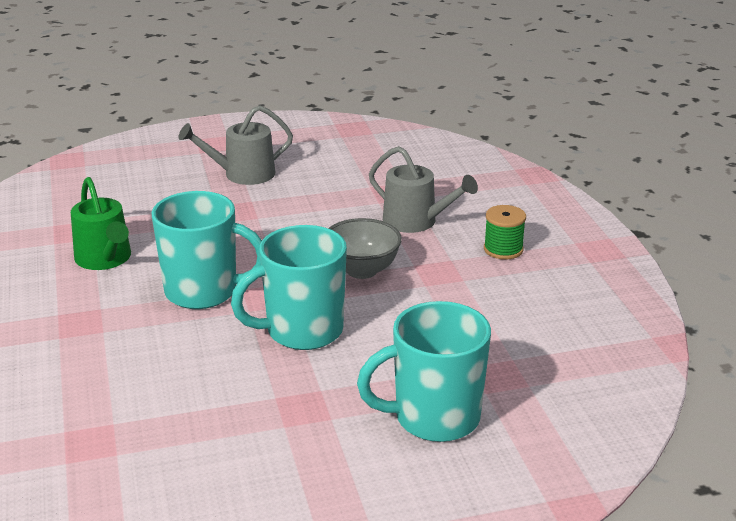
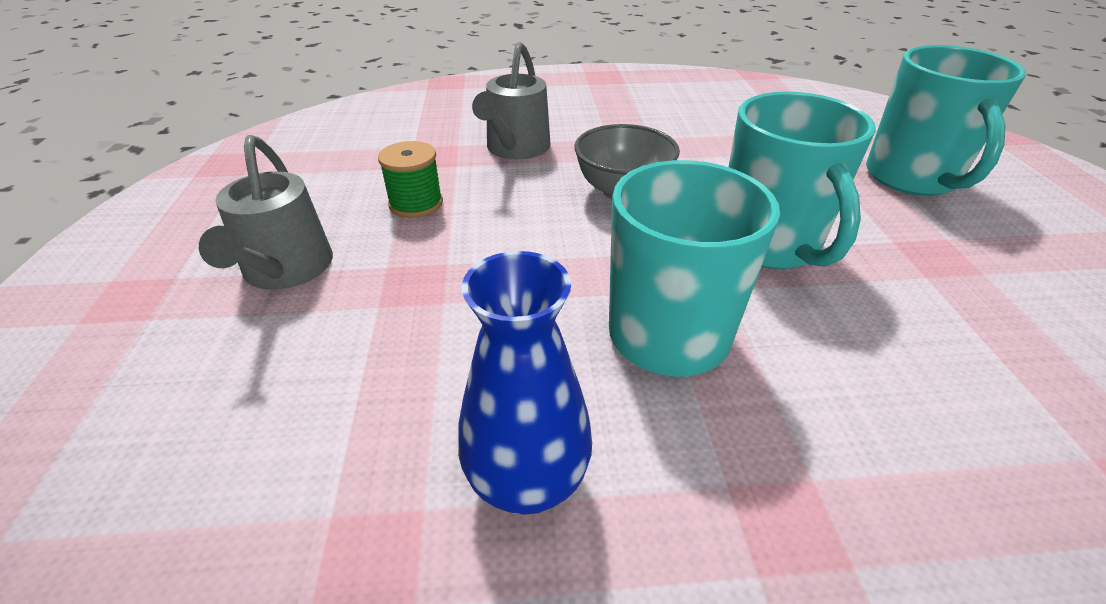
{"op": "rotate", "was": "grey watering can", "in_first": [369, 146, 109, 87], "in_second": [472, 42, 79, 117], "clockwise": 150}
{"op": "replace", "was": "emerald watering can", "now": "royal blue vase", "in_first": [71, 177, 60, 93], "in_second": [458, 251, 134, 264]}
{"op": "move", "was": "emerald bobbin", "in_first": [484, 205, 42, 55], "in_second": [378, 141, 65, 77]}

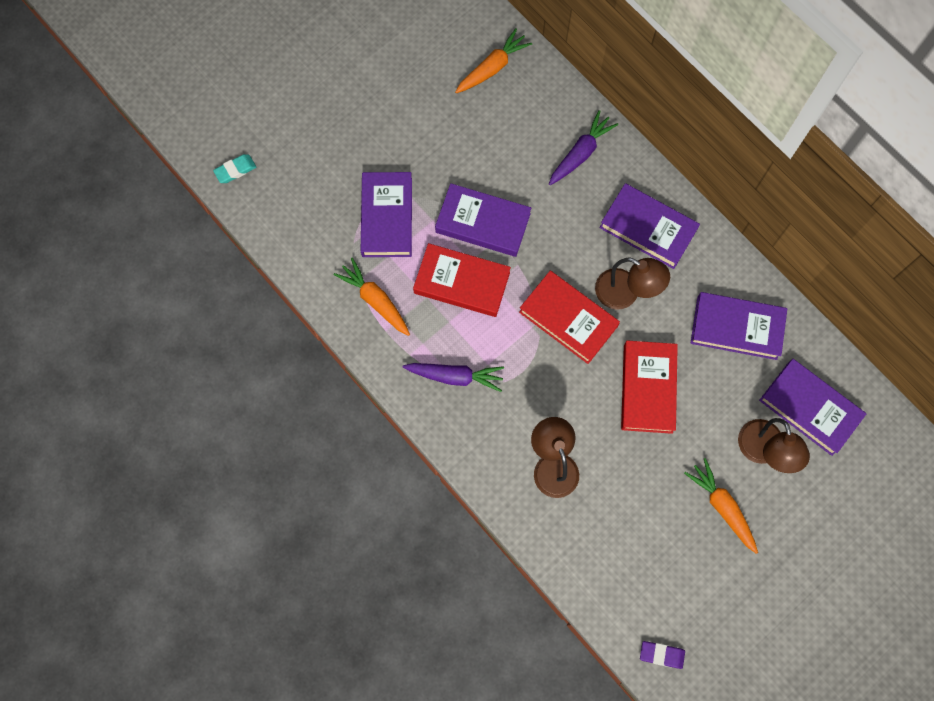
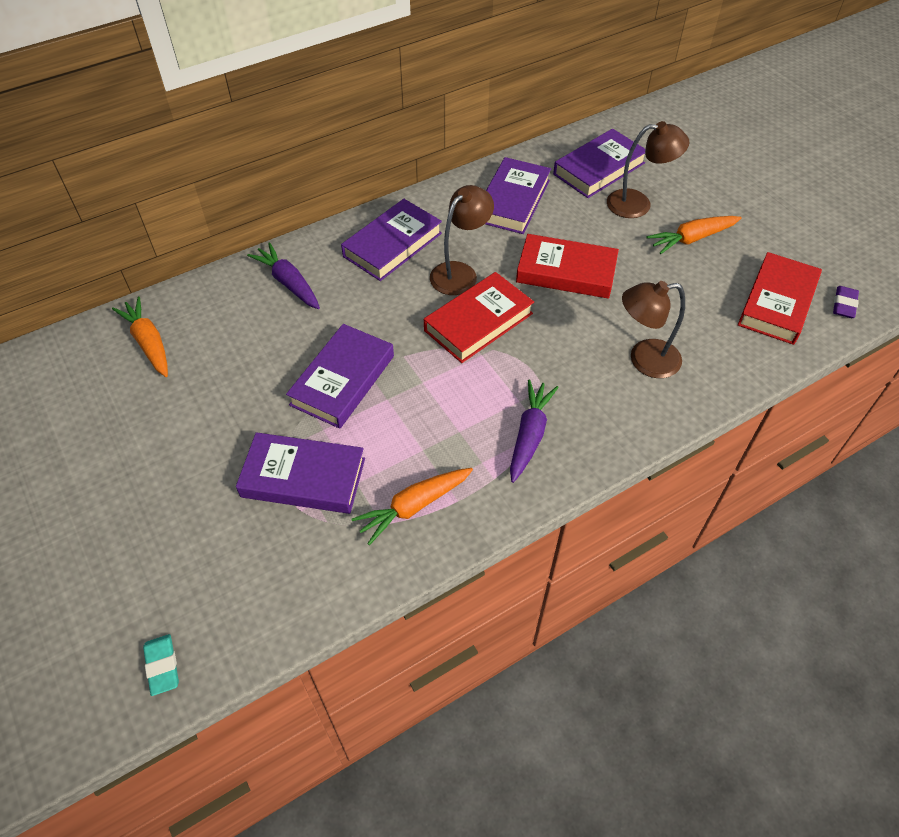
{"op": "move", "was": "red hardcover", "in_first": [413, 243, 98, 74], "in_second": [738, 252, 84, 93]}

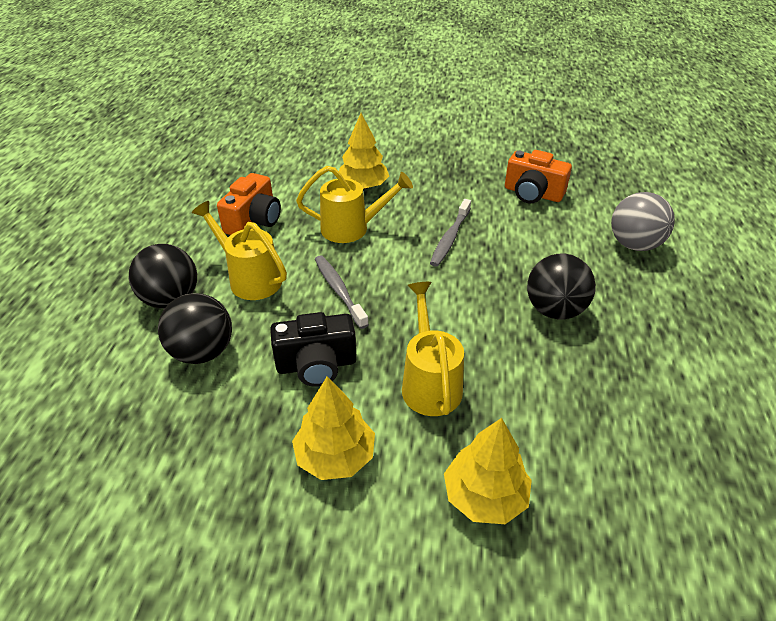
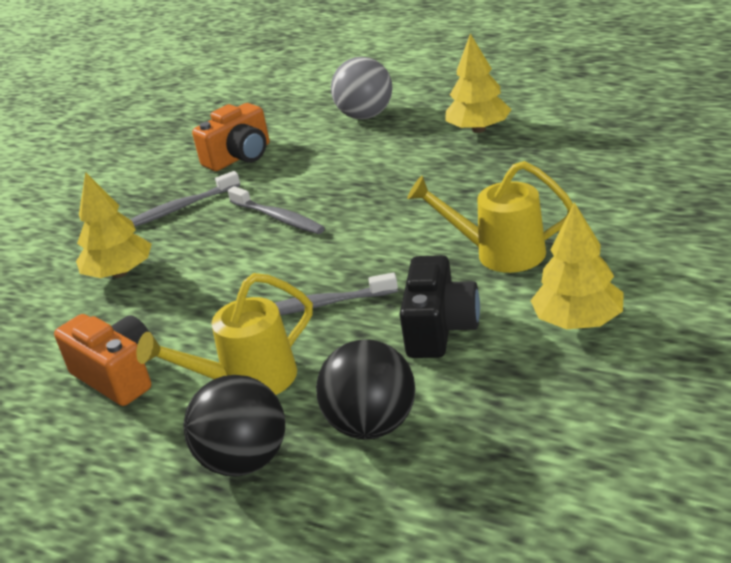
{"op": "delete", "was": "bright yellow watering can", "in_first": [296, 166, 117, 77]}
{"op": "delete", "was": "jet-black sphere", "in_first": [527, 254, 69, 65]}
{"op": "move", "was": "bright yellow fir tree", "in_first": [444, 418, 88, 106], "in_second": [446, 33, 66, 100]}
{"op": "insert", "now": "grey tooth brush", "in_second": [130, 171, 110, 56]}

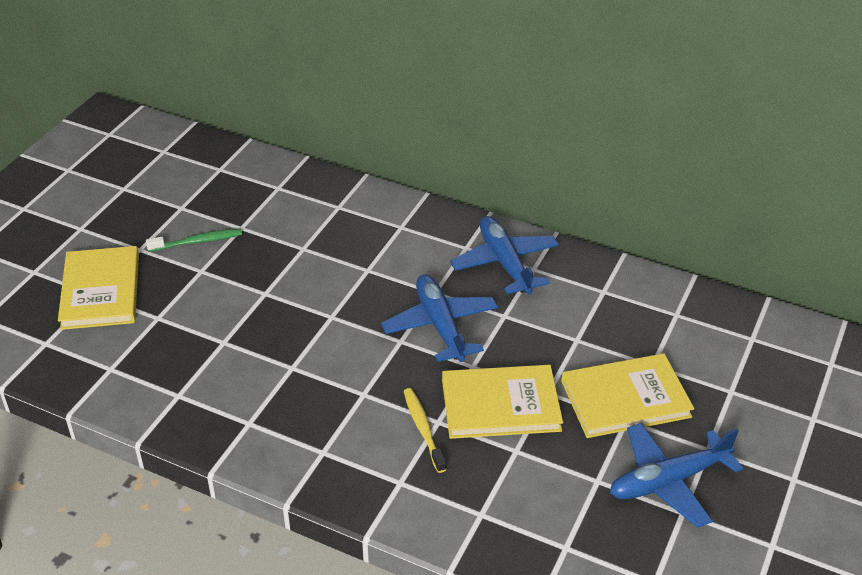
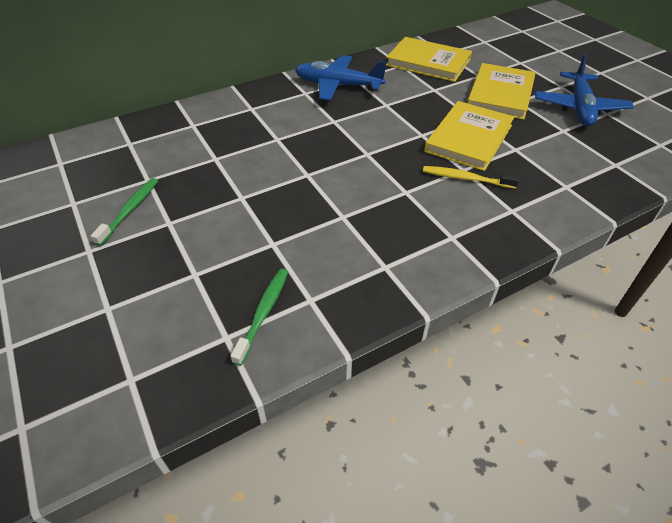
{"op": "move", "was": "bright yellow hardcover", "in_first": [58, 246, 81, 84], "in_second": [386, 37, 86, 45]}
{"op": "delete", "was": "royal blue aeroplane", "in_first": [381, 274, 117, 88]}
{"op": "insert", "now": "emerald tooth brush", "in_second": [231, 268, 57, 98]}

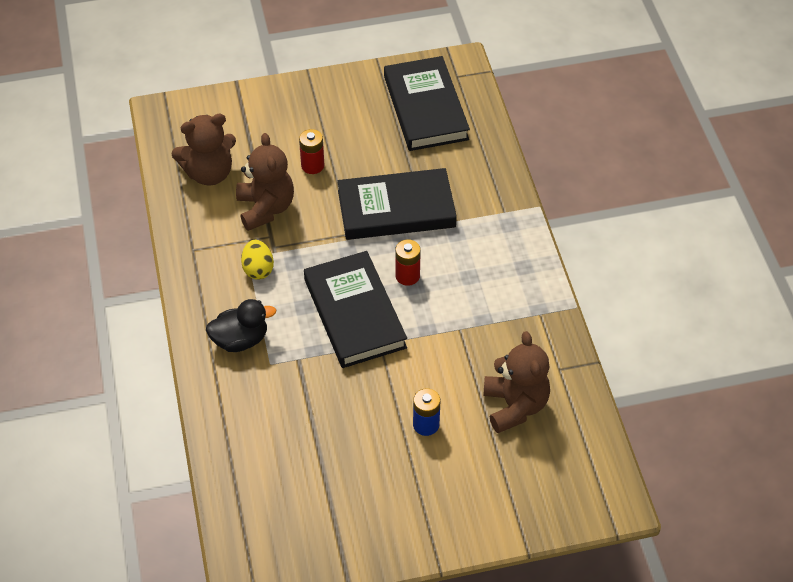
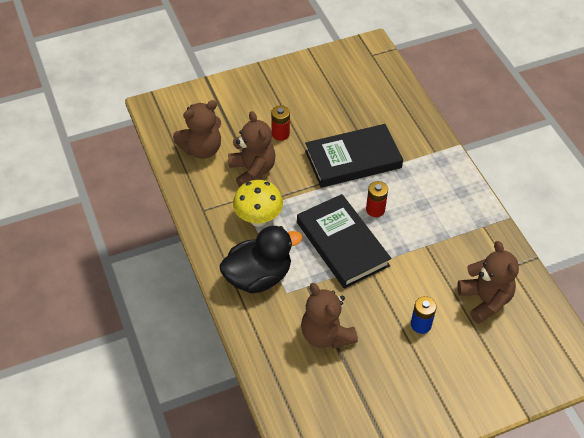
{"op": "delete", "was": "jet-black hardcover", "in_first": [384, 56, 86, 95]}
{"op": "replace", "was": "bright yellow toy egg", "now": "bright yellow fungus", "in_first": [241, 240, 33, 40], "in_second": [233, 180, 50, 47]}
{"op": "resize", "was": "jet-black rubber duck", "in_first": [206, 299, 70, 53], "in_second": [219, 226, 84, 67], "ratio": 1.51}
{"op": "insert", "now": "dark brown teddy bear", "in_second": [301, 283, 57, 66]}

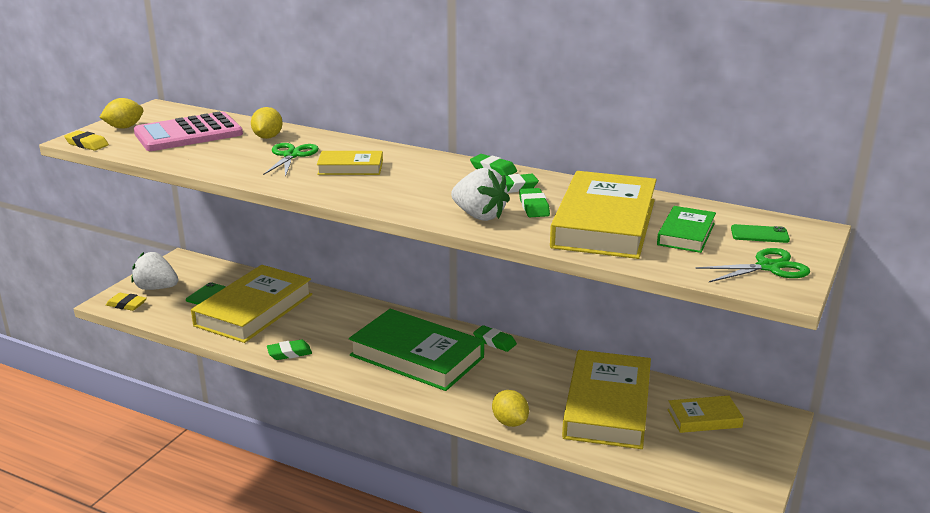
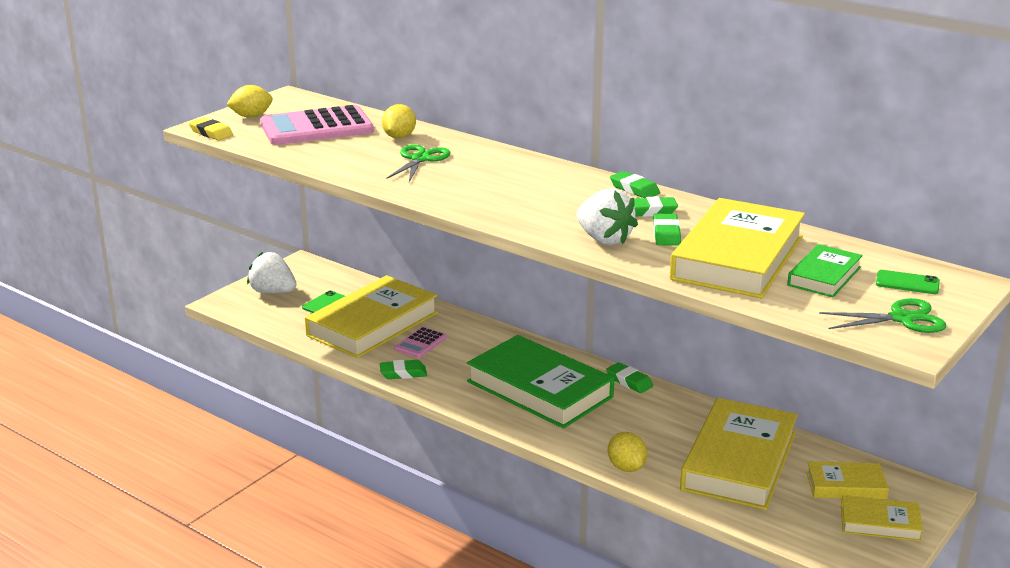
{"op": "move", "was": "bright yellow hardcover", "in_first": [317, 151, 66, 24], "in_second": [841, 495, 82, 46]}
{"op": "delete", "was": "bright yellow eraser", "in_first": [106, 293, 41, 18]}
{"op": "insert", "now": "rose-pink calculator", "in_second": [394, 327, 53, 31]}

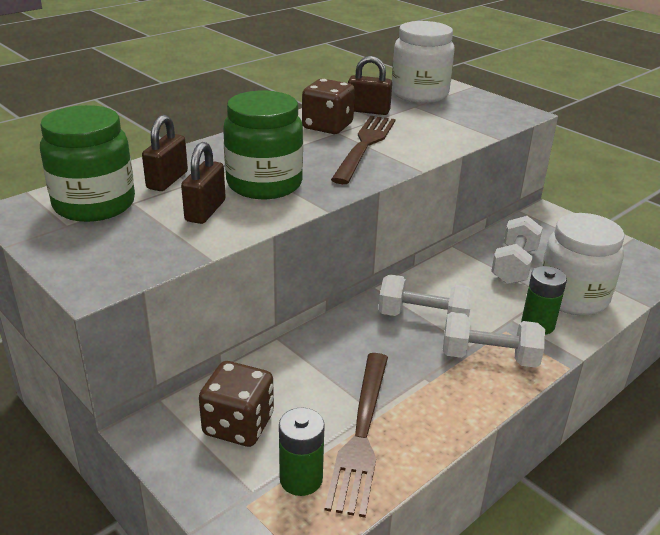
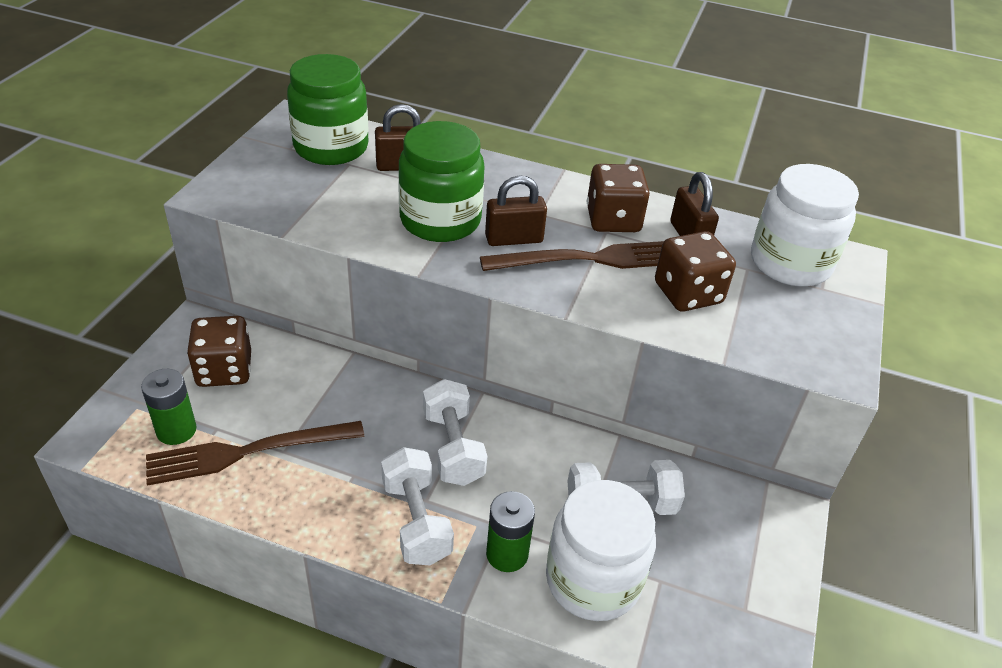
{"op": "move", "was": "dark brown small lock", "in_first": [181, 142, 45, 82], "in_second": [485, 175, 62, 71]}
{"op": "insert", "now": "dark brown dice", "in_second": [655, 231, 81, 81]}

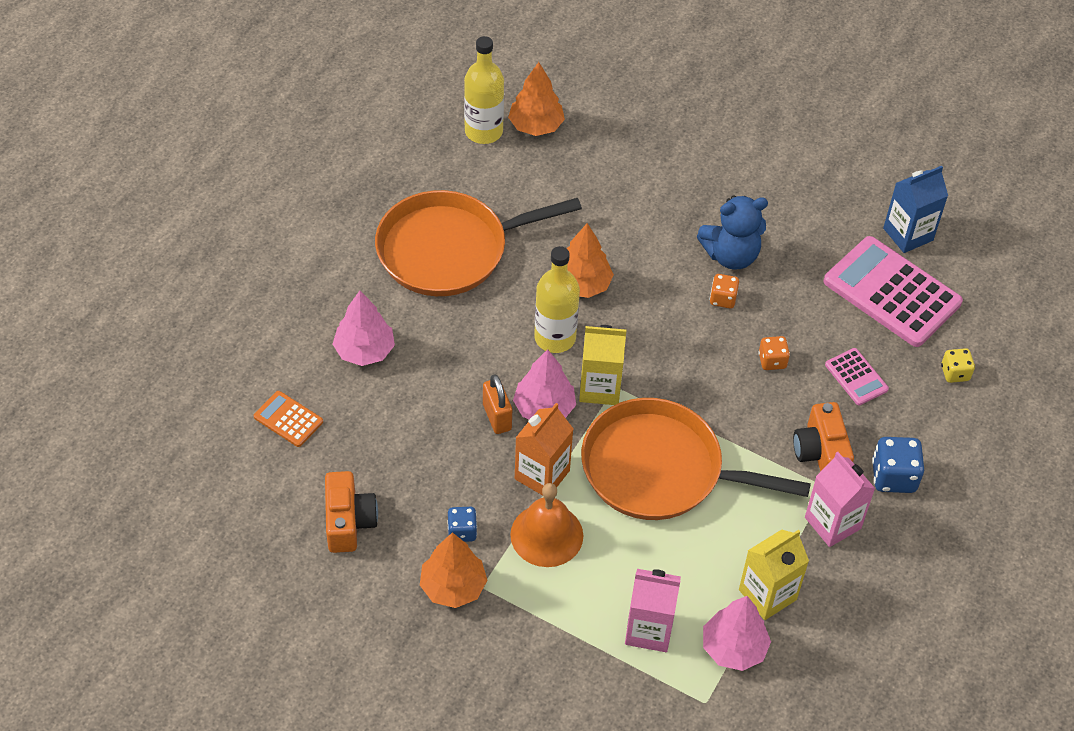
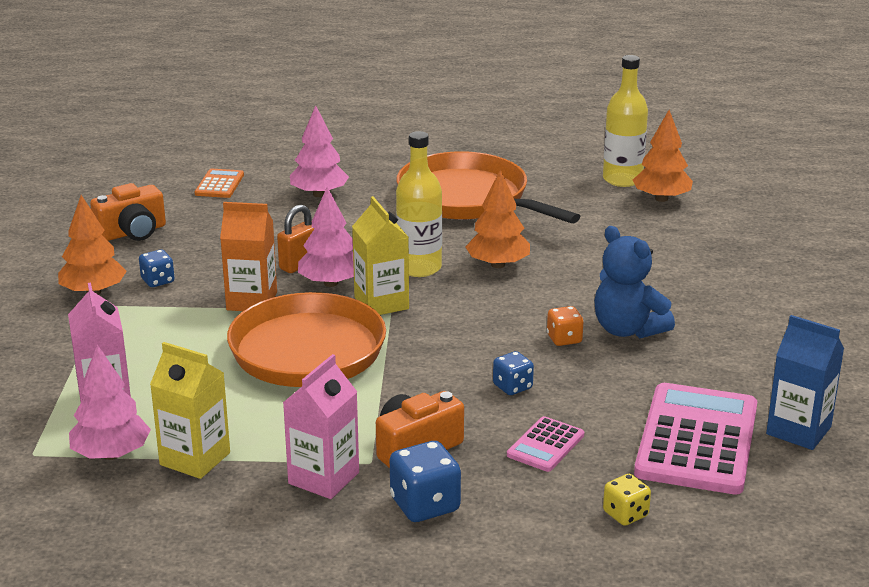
{"op": "recolor", "was": "orange-coloured dice", "now": "royal blue dice", "in_first": [758, 336, 32, 34], "in_second": [493, 351, 41, 44]}
{"op": "delete", "was": "orange-coloured school bell", "in_first": [510, 483, 73, 84]}

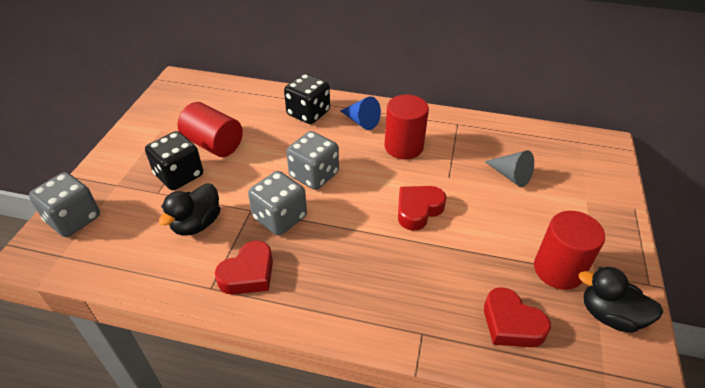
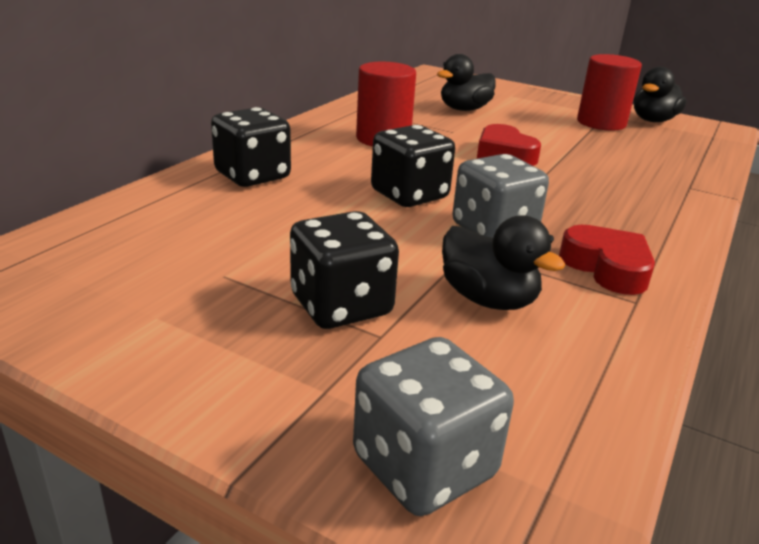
{"op": "delete", "was": "royal blue cone shape", "in_first": [340, 96, 41, 34]}
{"op": "delete", "was": "red solid cylinder", "in_first": [178, 102, 65, 55]}
{"op": "recolor", "was": "grey dice", "now": "jet-black dice", "in_first": [286, 131, 53, 59], "in_second": [371, 125, 84, 82]}
{"op": "replace", "was": "grey cone shape", "now": "jet-black rubber duck", "in_first": [484, 150, 50, 37], "in_second": [437, 54, 59, 57]}
{"op": "delete", "was": "red heart", "in_first": [484, 287, 67, 60]}

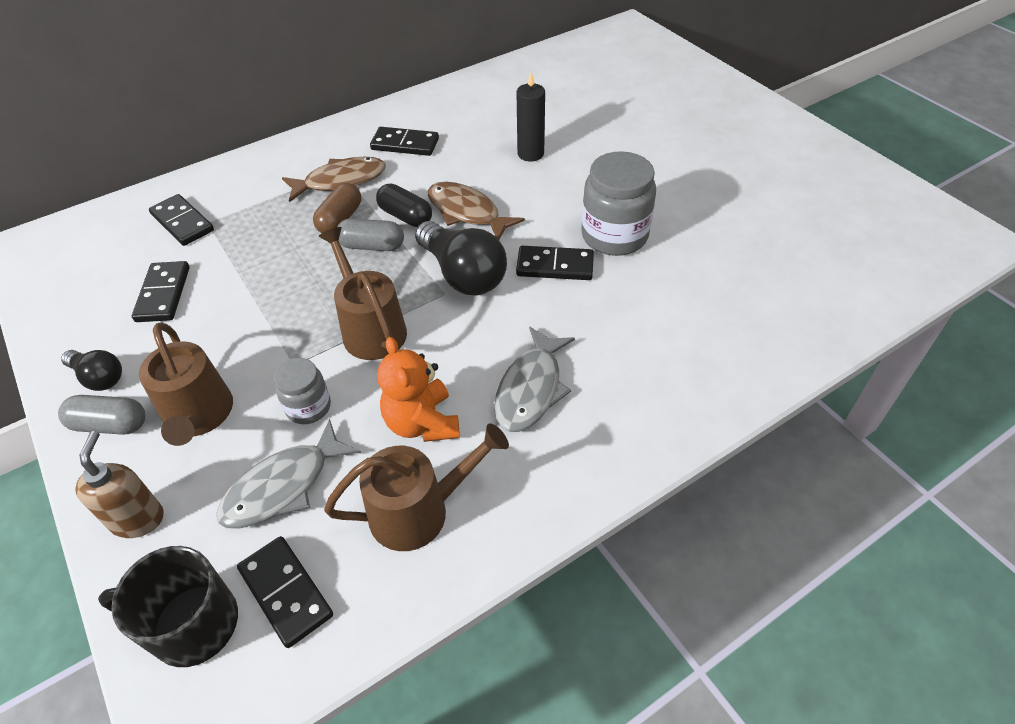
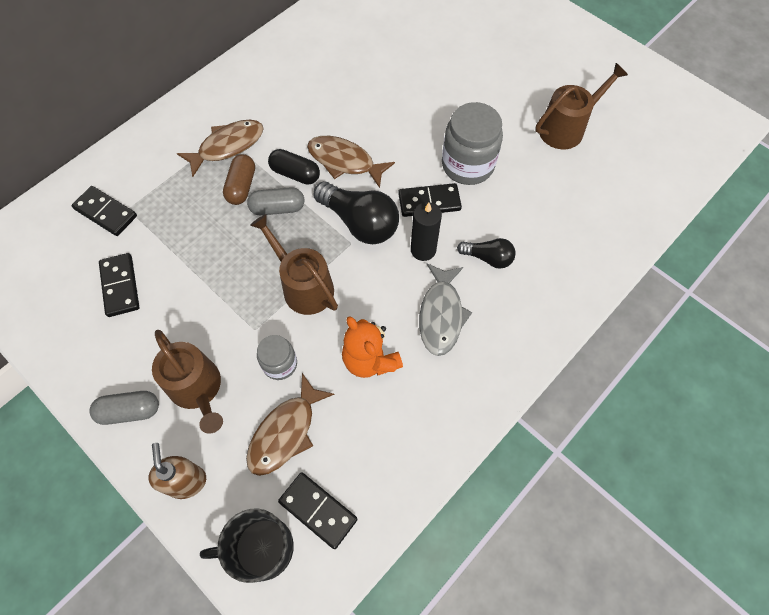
{"op": "move", "was": "jet-black pillar candle", "in_first": [516, 72, 29, 90], "in_second": [411, 202, 31, 59]}
{"op": "delete", "was": "jet-black domino tile", "in_first": [370, 127, 69, 29]}
{"op": "move", "was": "jet-black bulb", "in_first": [61, 350, 61, 41], "in_second": [457, 238, 59, 31]}
{"op": "recolor", "was": "grey toy fish", "now": "dark brown toy fish", "in_first": [216, 419, 145, 110], "in_second": [246, 373, 89, 103]}
{"op": "move", "was": "dark brown watering can", "in_first": [324, 423, 185, 128], "in_second": [535, 63, 93, 86]}

